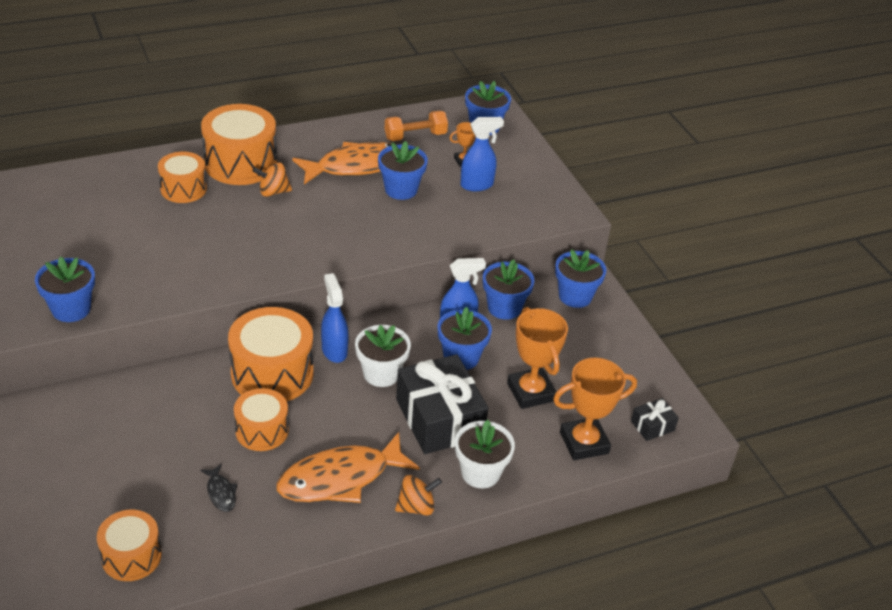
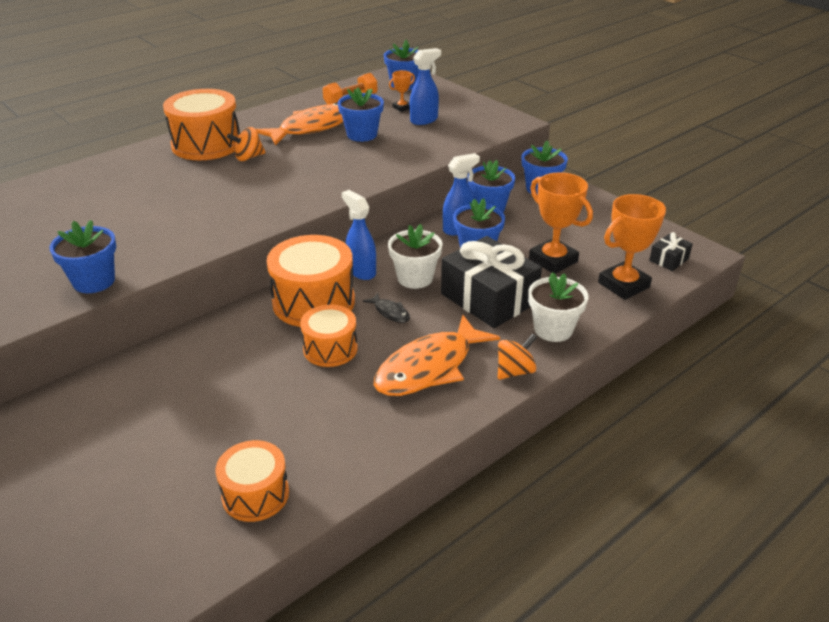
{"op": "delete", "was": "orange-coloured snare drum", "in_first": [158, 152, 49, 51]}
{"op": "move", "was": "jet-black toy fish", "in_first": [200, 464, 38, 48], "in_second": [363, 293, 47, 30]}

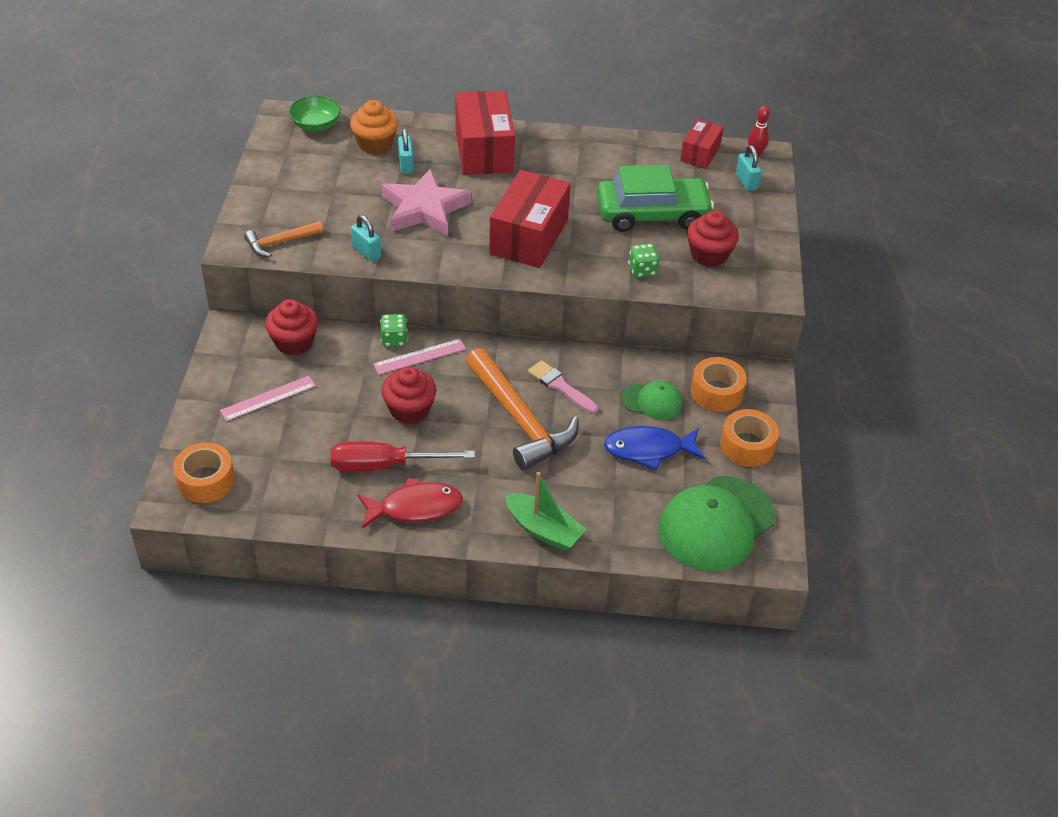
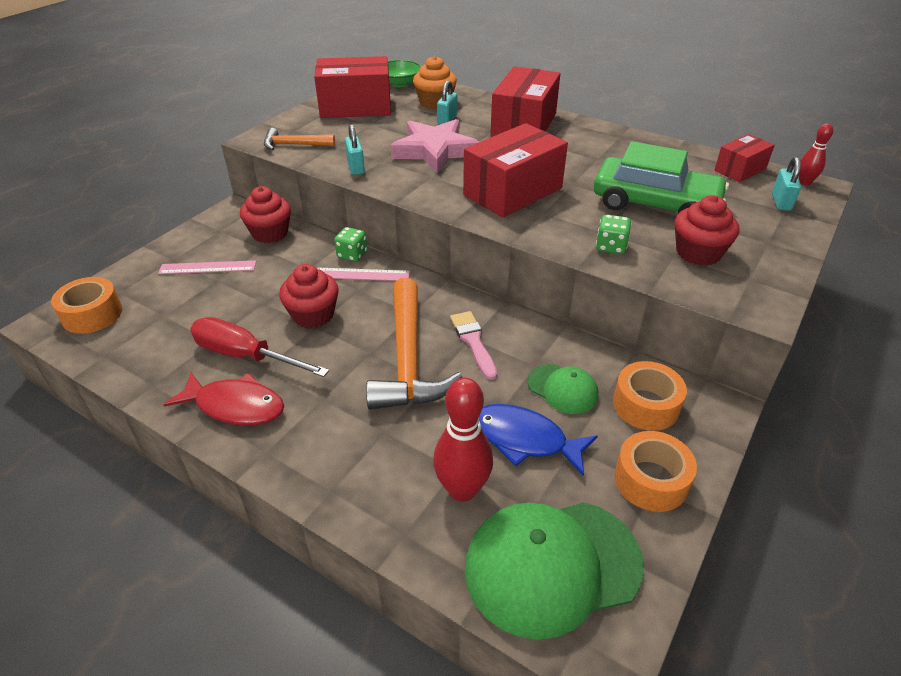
{"op": "delete", "was": "emerald toy boat", "in_first": [505, 472, 82, 79]}
{"op": "insert", "now": "red parcel", "in_second": [314, 56, 77, 62]}
{"op": "insert", "now": "red skittle", "in_second": [433, 378, 60, 124]}

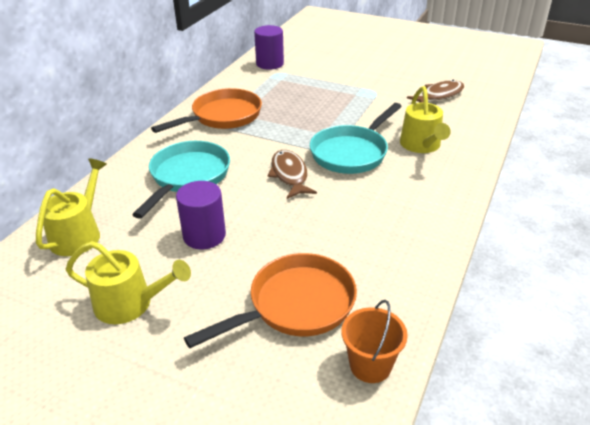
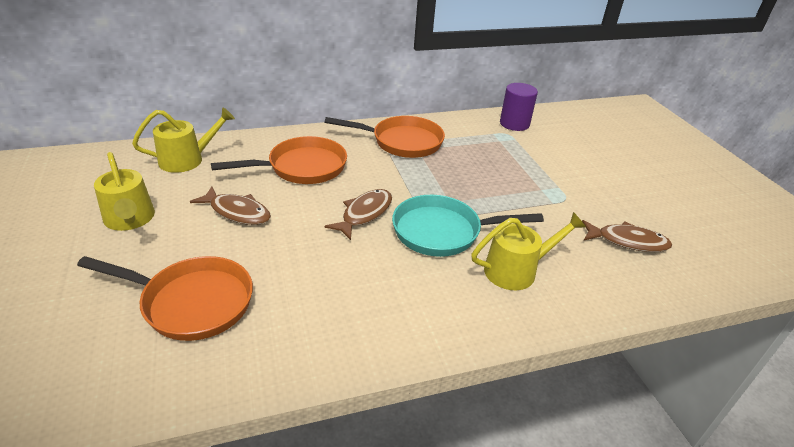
{"op": "rotate", "was": "bright yellow watering can", "in_first": [400, 86, 51, 67], "in_second": [471, 212, 115, 78], "clockwise": -150}
{"op": "recolor", "was": "aqua frying pan", "now": "orange-coloured frying pan", "in_first": [132, 141, 98, 78], "in_second": [211, 136, 136, 48]}
{"op": "replace", "was": "purple solid cylinder", "now": "dark brown toy fish", "in_first": [176, 181, 50, 68], "in_second": [190, 186, 81, 39]}
{"op": "delete", "was": "orange-coloured sand bucket", "in_first": [341, 300, 67, 83]}

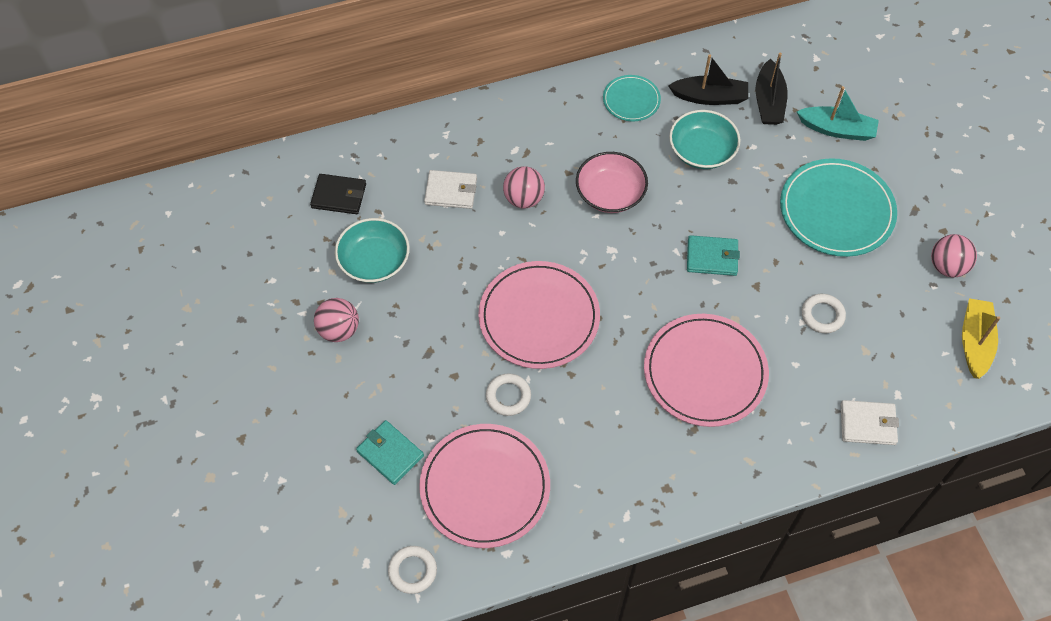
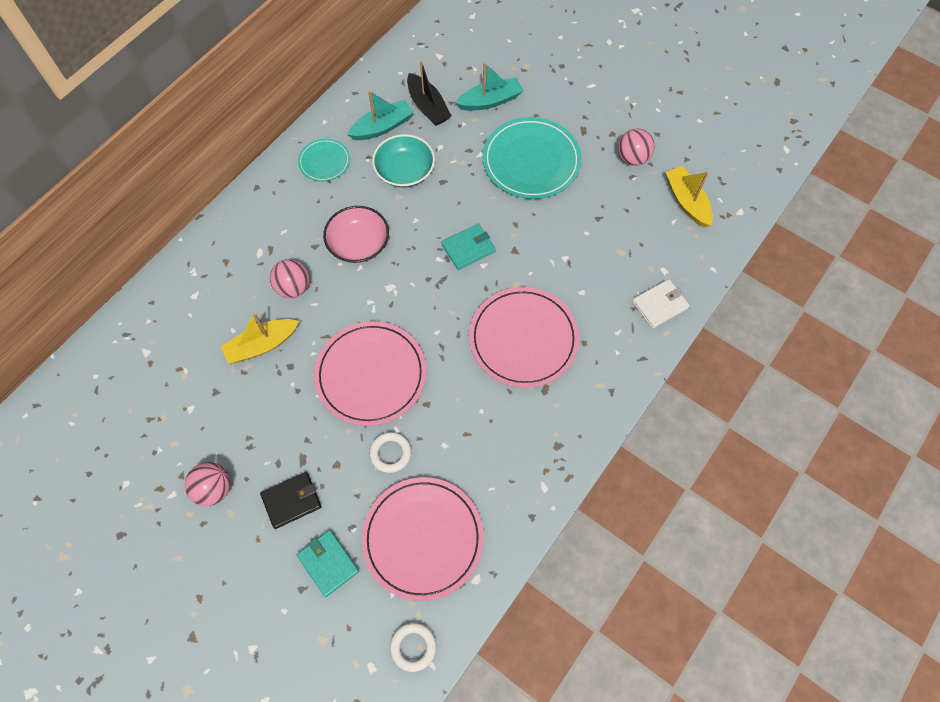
{"op": "recolor", "was": "jet-black toy boat", "now": "aqua toy boat", "in_first": [668, 54, 80, 51], "in_second": [347, 91, 67, 49]}
{"op": "delete", "was": "white card wallet", "in_first": [424, 170, 53, 39]}
{"op": "move", "was": "jet-black card wallet", "in_first": [310, 174, 56, 40], "in_second": [260, 472, 62, 57]}
{"op": "delete", "was": "aqua bowl", "in_first": [335, 218, 75, 65]}
{"op": "delete", "was": "white hoop", "in_first": [802, 294, 44, 39]}
{"op": "rotate", "was": "aqua card wallet", "in_first": [356, 420, 68, 65], "in_second": [297, 530, 62, 67], "clockwise": 45}
{"op": "insert", "now": "bright yellow toy boat", "in_second": [221, 313, 78, 51]}

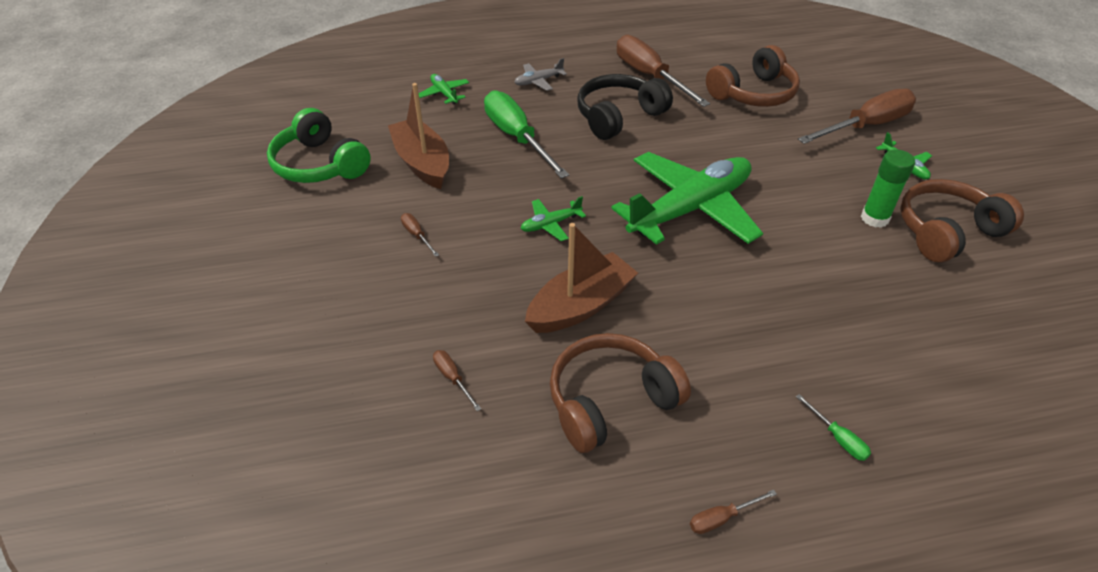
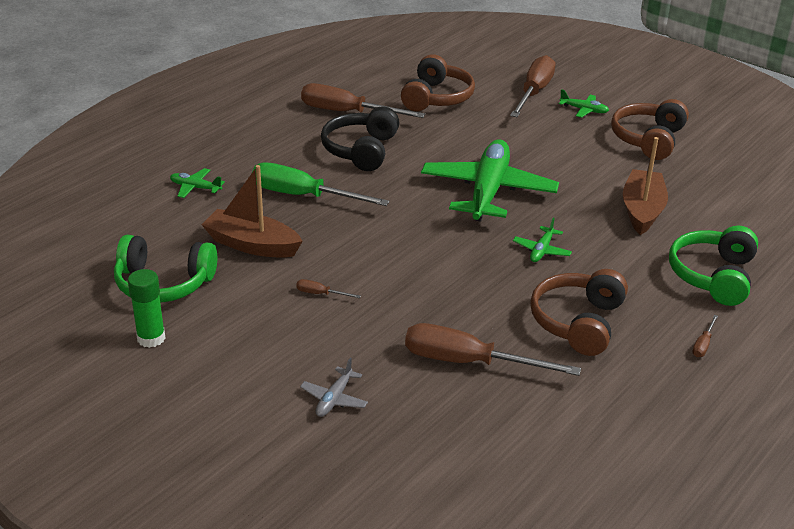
{"op": "move", "was": "grey aeroplane", "in_first": [514, 58, 53, 33], "in_second": [300, 358, 68, 59]}
{"op": "move", "was": "emerald stick of glue", "in_first": [861, 149, 54, 79], "in_second": [128, 269, 38, 79]}
{"op": "move", "was": "emerald aeroplane", "in_first": [520, 196, 66, 45], "in_second": [513, 217, 59, 45]}
{"op": "move", "was": "dark brown toy boat", "in_first": [525, 223, 113, 110], "in_second": [623, 137, 45, 98]}
{"op": "resize", "was": "dark brown screwdriver", "in_first": [433, 350, 48, 61], "in_second": [405, 323, 176, 53], "ratio": 2.46}
{"op": "replace", "was": "emerald screwdriver", "now": "emerald headphones", "in_first": [796, 394, 75, 67], "in_second": [669, 226, 89, 80]}

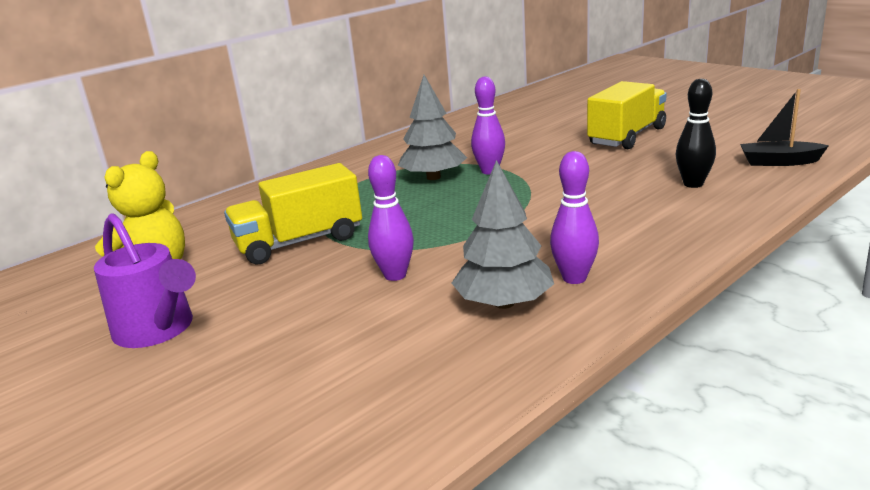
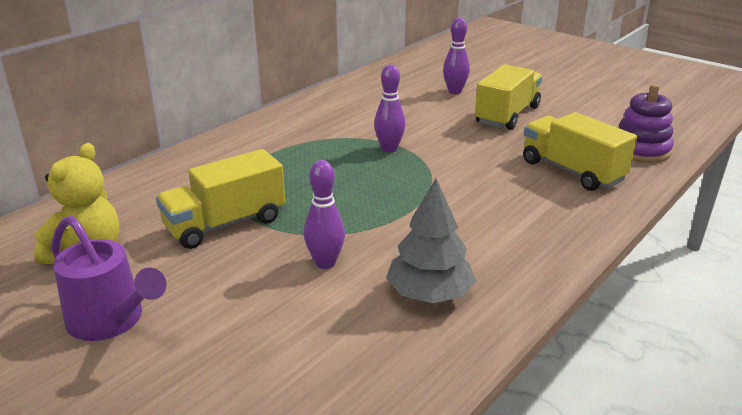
{"op": "delete", "was": "grey fir tree", "in_first": [398, 75, 69, 105]}
{"op": "replace", "was": "jet-black skittle", "now": "bright yellow truck", "in_first": [676, 79, 40, 109], "in_second": [523, 112, 114, 79]}
{"op": "replace", "was": "jet-black toy boat", "now": "purple stacking rings", "in_first": [740, 89, 89, 77], "in_second": [619, 84, 55, 79]}
{"op": "move", "was": "purple skittle", "in_first": [550, 151, 49, 133], "in_second": [443, 18, 27, 76]}

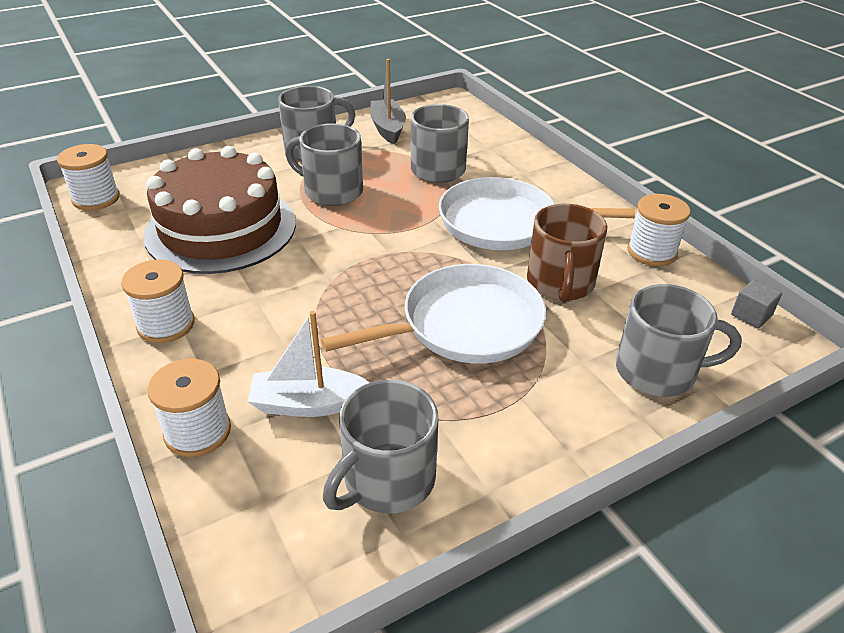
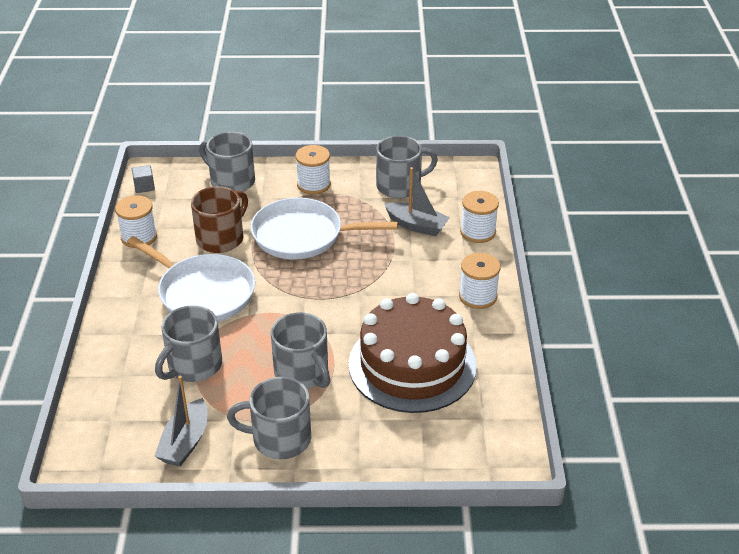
{"op": "move", "was": "white bobbin", "in_first": [57, 144, 63, 67], "in_second": [295, 145, 36, 49]}
{"op": "recolor", "was": "white toy boat", "now": "grey toy boat", "in_first": [247, 311, 122, 106], "in_second": [384, 167, 66, 69]}

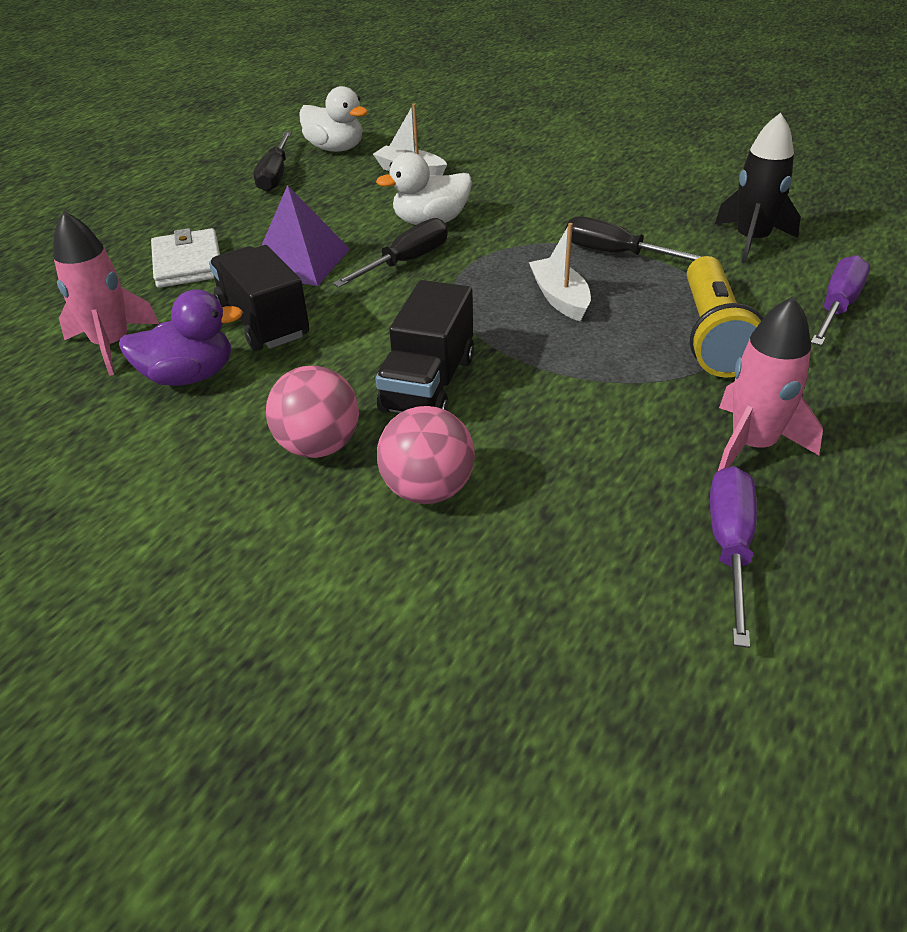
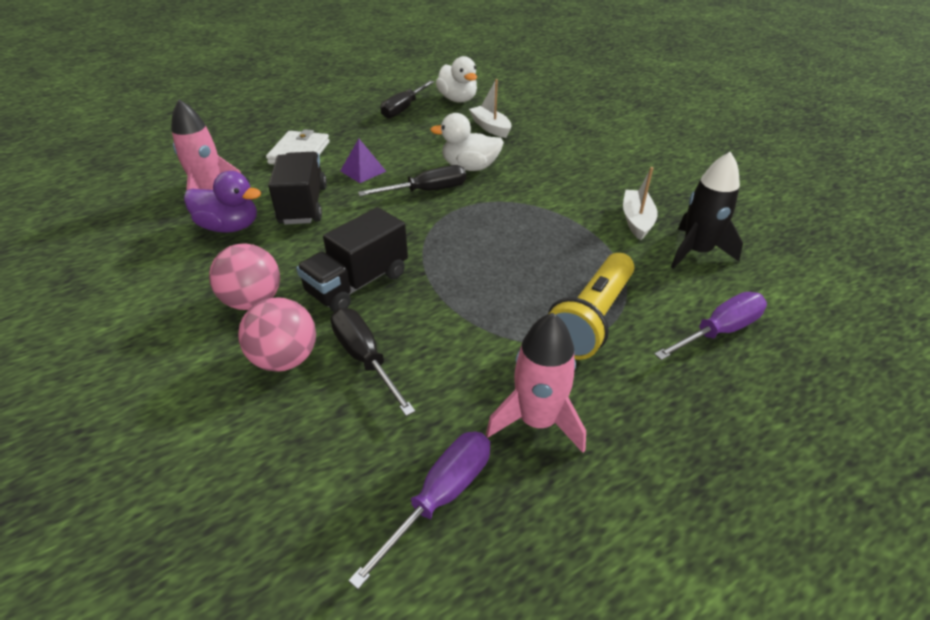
{"op": "resize", "was": "purple pyramid shape", "in_first": [261, 185, 89, 101], "in_second": [340, 139, 47, 44], "ratio": 0.62}
{"op": "move", "was": "jet-black screwdriver", "in_first": [565, 216, 138, 45], "in_second": [331, 308, 84, 108]}
{"op": "move", "was": "white toy boat", "in_first": [529, 223, 62, 98], "in_second": [623, 167, 35, 74]}

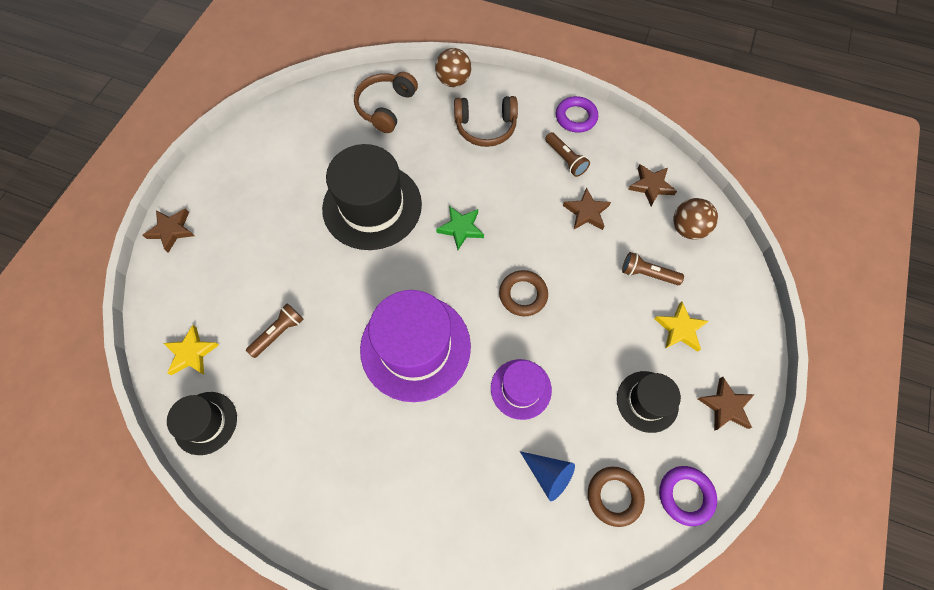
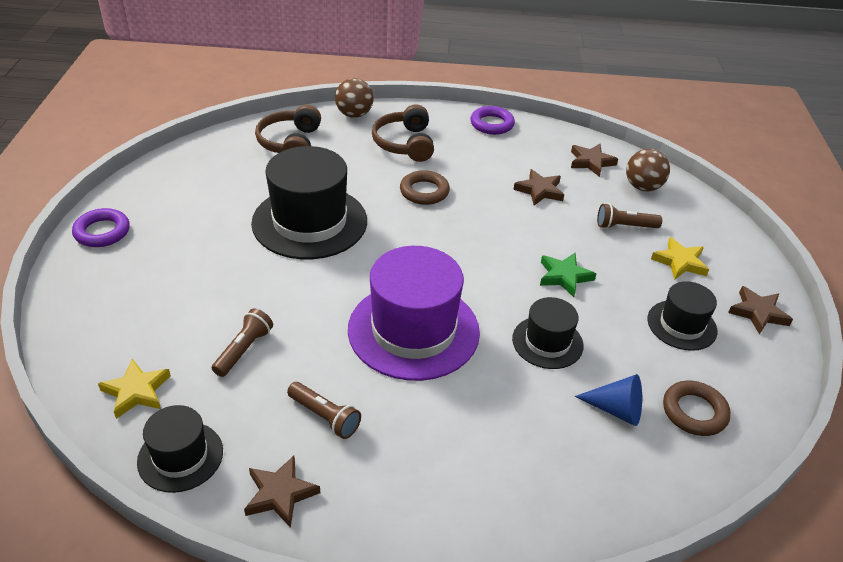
{"op": "rotate", "was": "dark brown headphones", "in_first": [454, 96, 64, 51], "in_second": [372, 104, 62, 58], "clockwise": 105}
{"op": "move", "was": "dark brown torch", "in_first": [545, 132, 45, 45], "in_second": [287, 382, 74, 57]}
{"op": "move", "was": "emerald five-pointed star", "in_first": [436, 206, 48, 44], "in_second": [540, 253, 56, 44]}
{"op": "move", "was": "dark brown five-pointed star", "in_first": [143, 208, 51, 45], "in_second": [244, 456, 76, 72]}
{"op": "move", "was": "dark brown hoop", "in_first": [499, 270, 49, 46], "in_second": [400, 170, 50, 35]}
{"op": "recolor", "was": "purple hat", "now": "jet-black hat", "in_first": [491, 359, 61, 61], "in_second": [512, 297, 72, 72]}
{"op": "move", "was": "purple hoop", "in_first": [659, 466, 58, 60], "in_second": [72, 208, 58, 39]}

